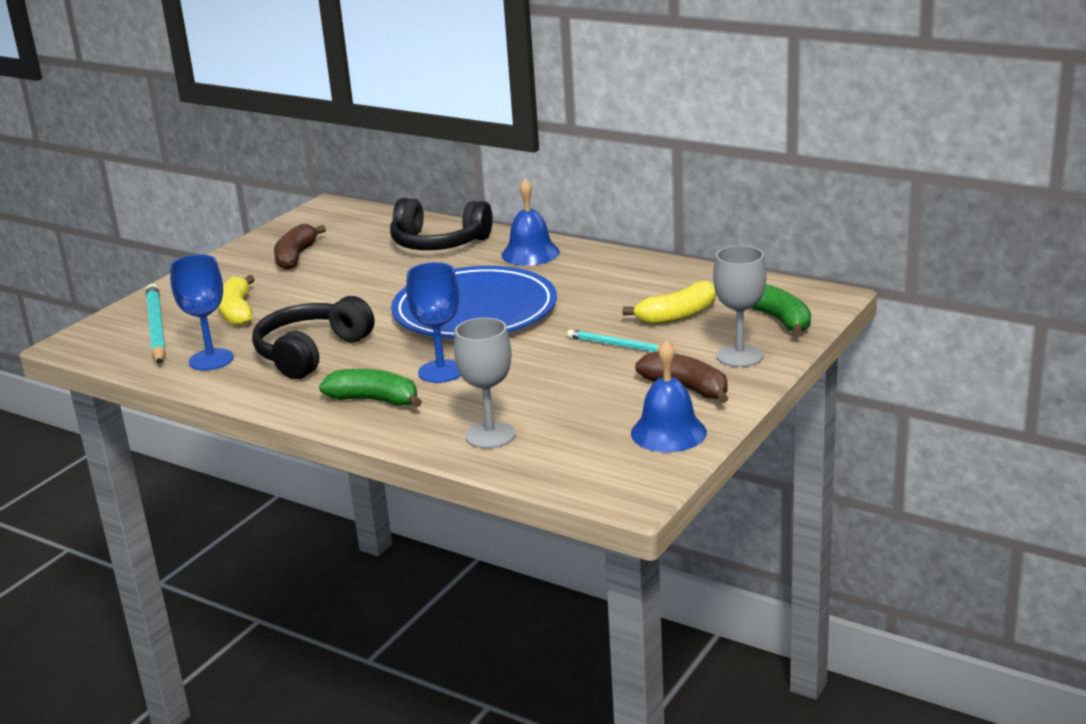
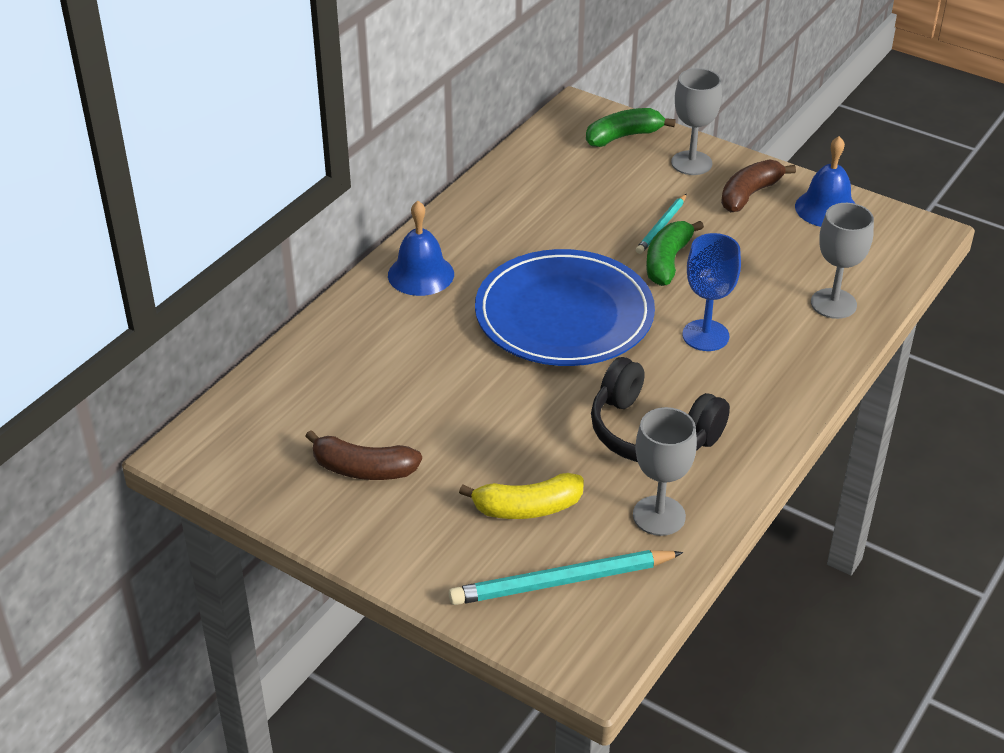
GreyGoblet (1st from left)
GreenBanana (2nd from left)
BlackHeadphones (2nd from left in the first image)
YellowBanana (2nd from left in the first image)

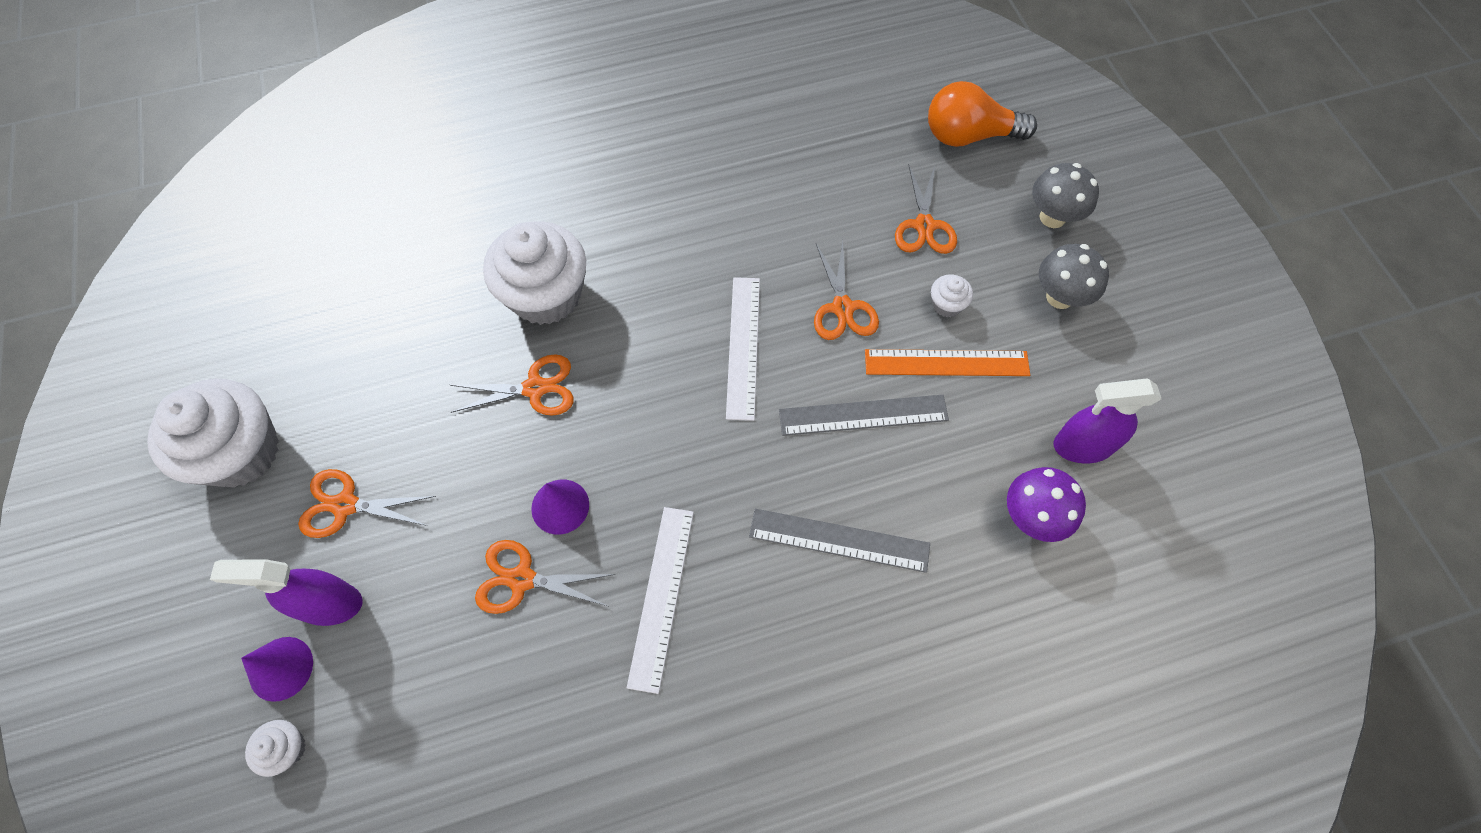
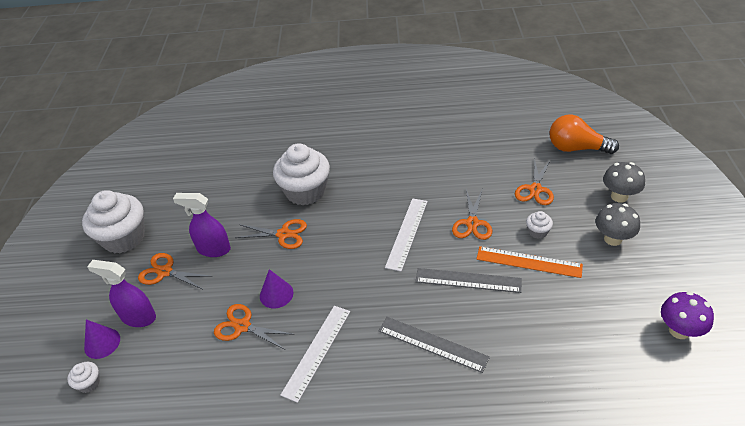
PurpleSprayBottle (2nd from left)
PurpleMushroom

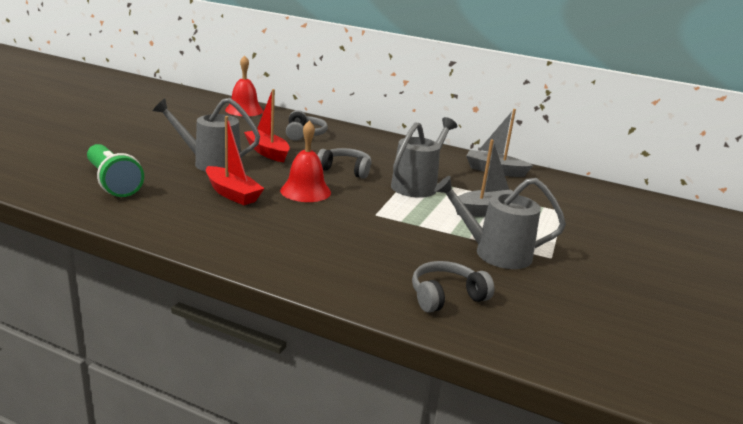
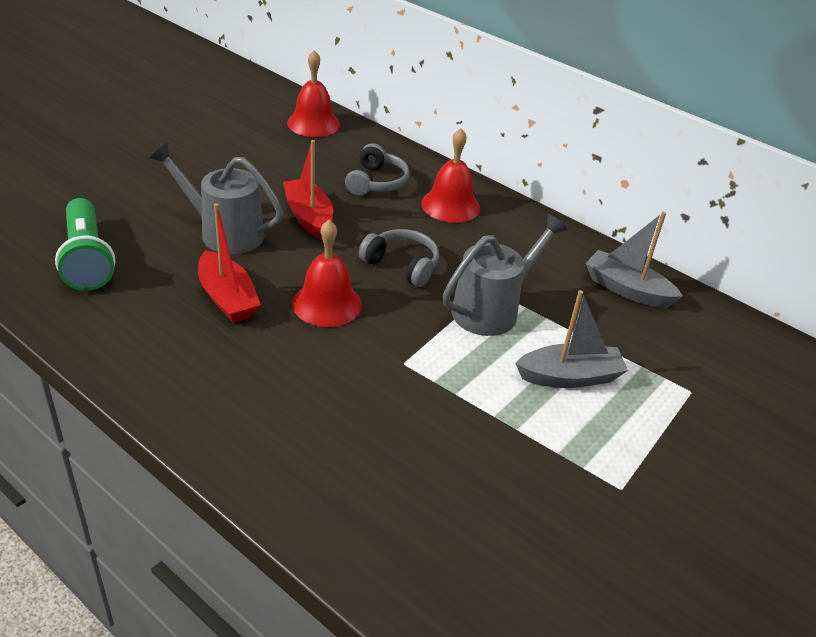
RedBell (3rd from left)
GreyHeadphones (3rd from left in the first image)
GreyWateringCan (3rd from left in the first image)

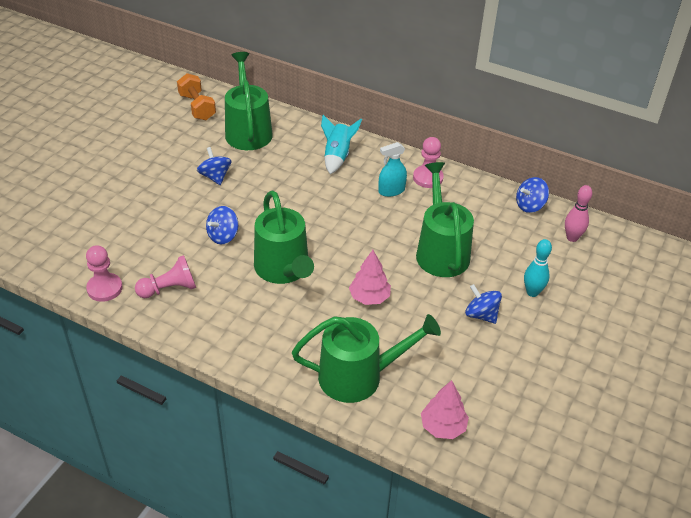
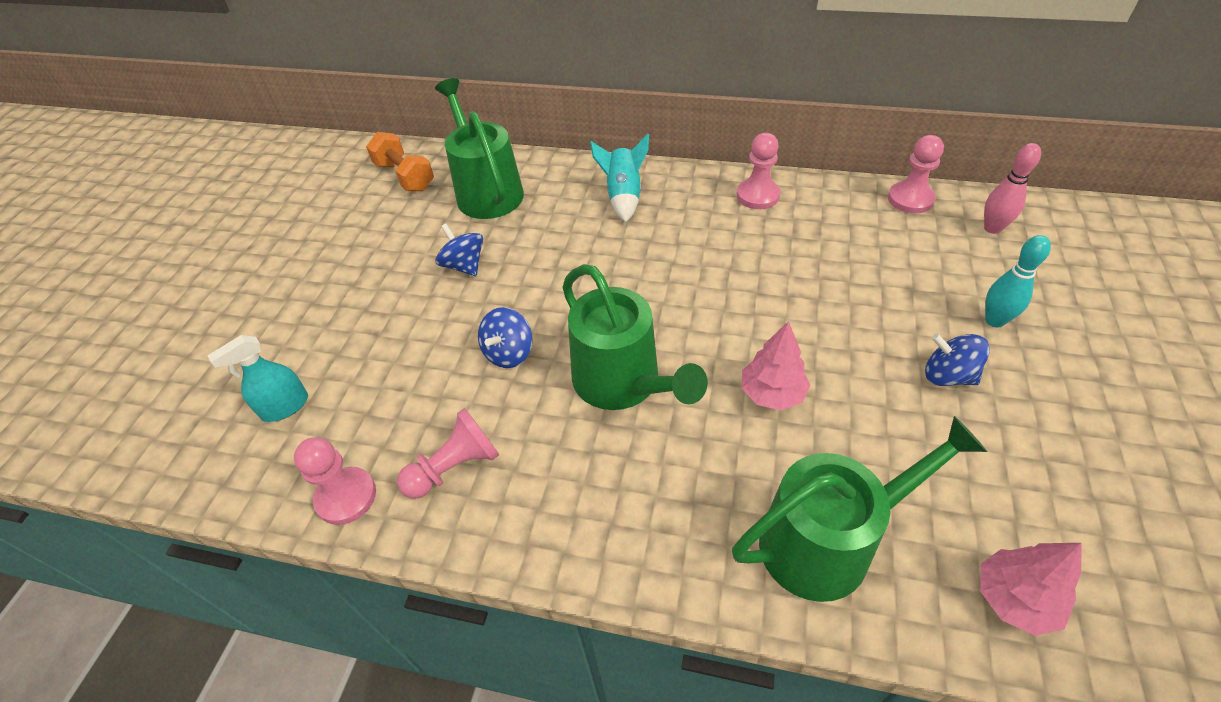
TurquoiseSprayBottle
PinkPawn (4th from left)
GreenWateringCan (4th from left in the first image)

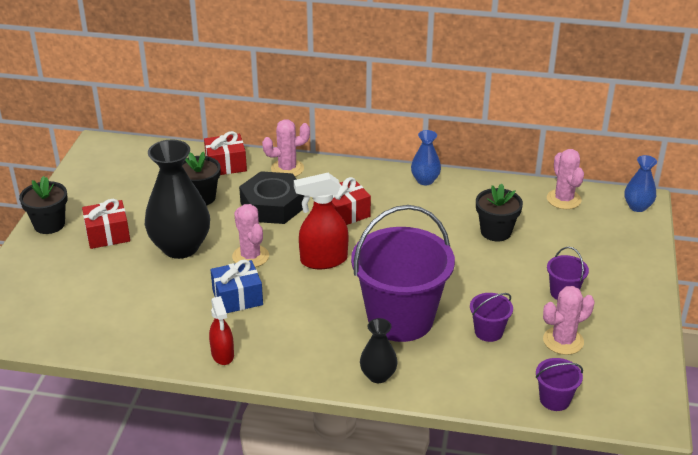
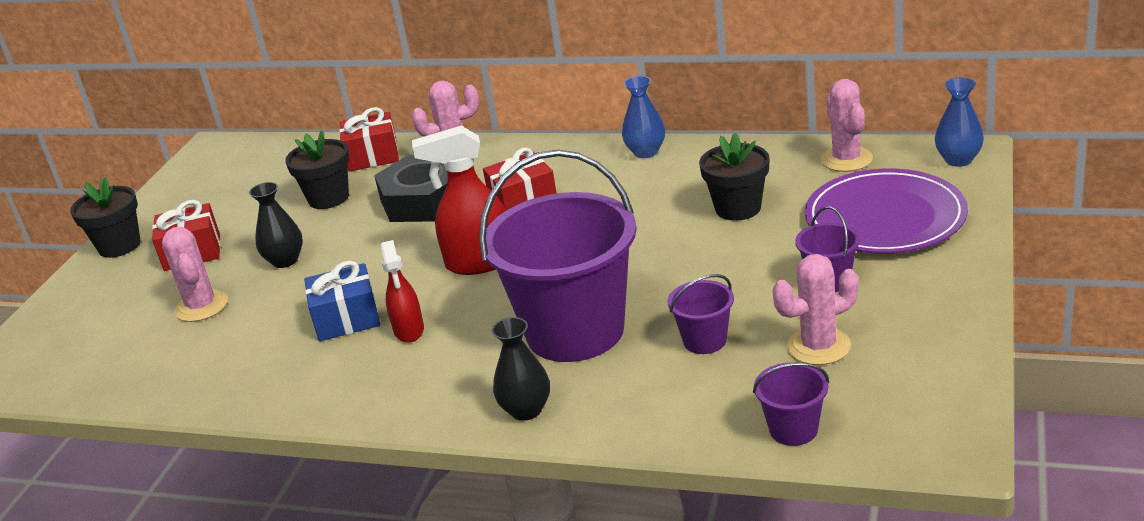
PinkCactus (1st from left)
BlackVase (1st from left)
RedSprayBottle (1st from left)
PurplePlate

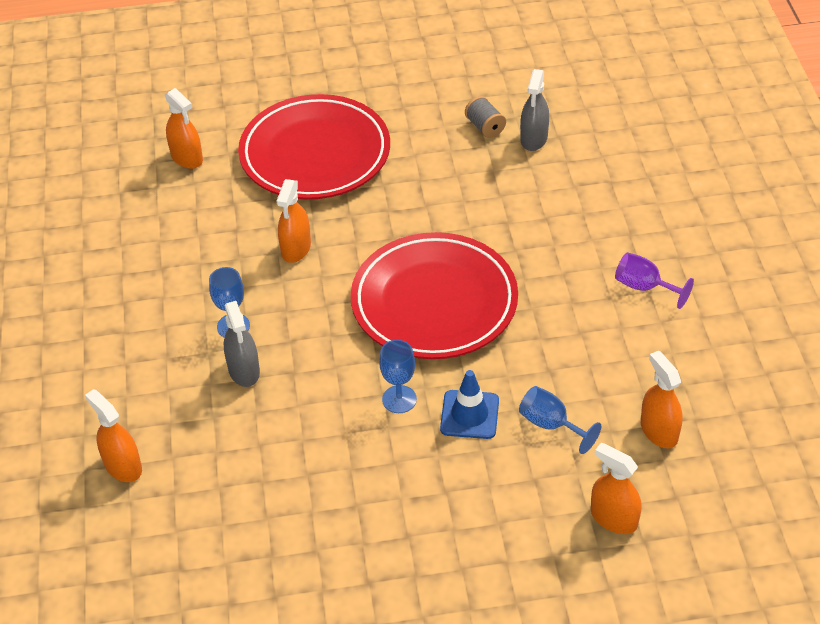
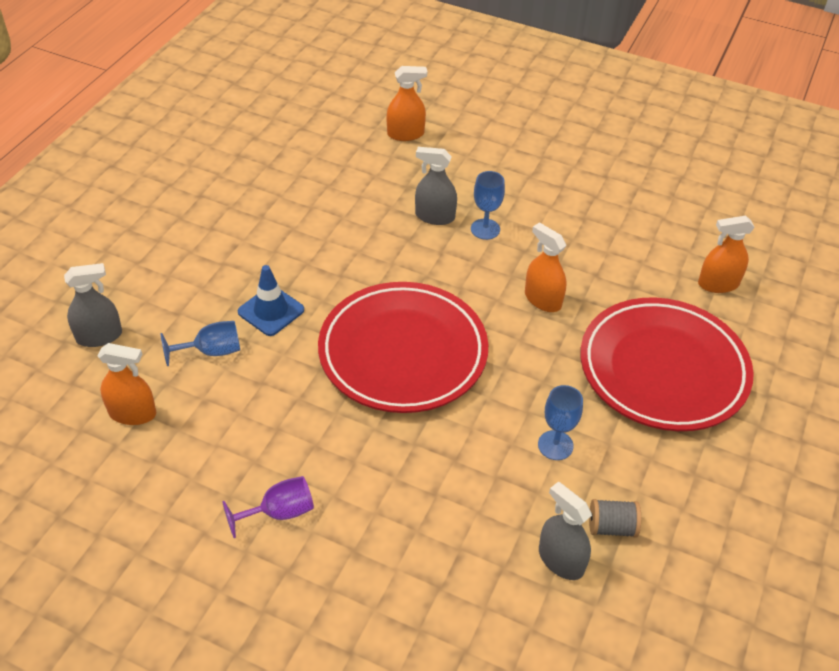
GreySprayBottle (1st from left)
BlueGoblet (3rd from left)

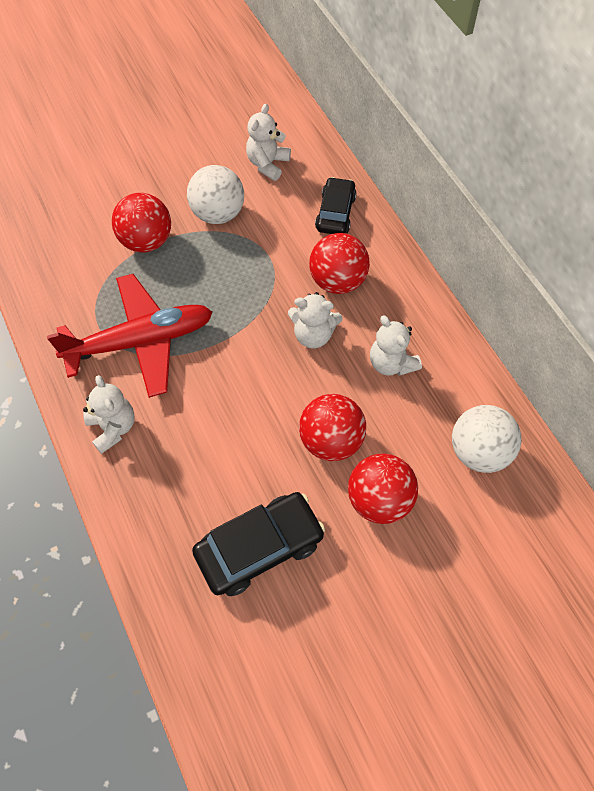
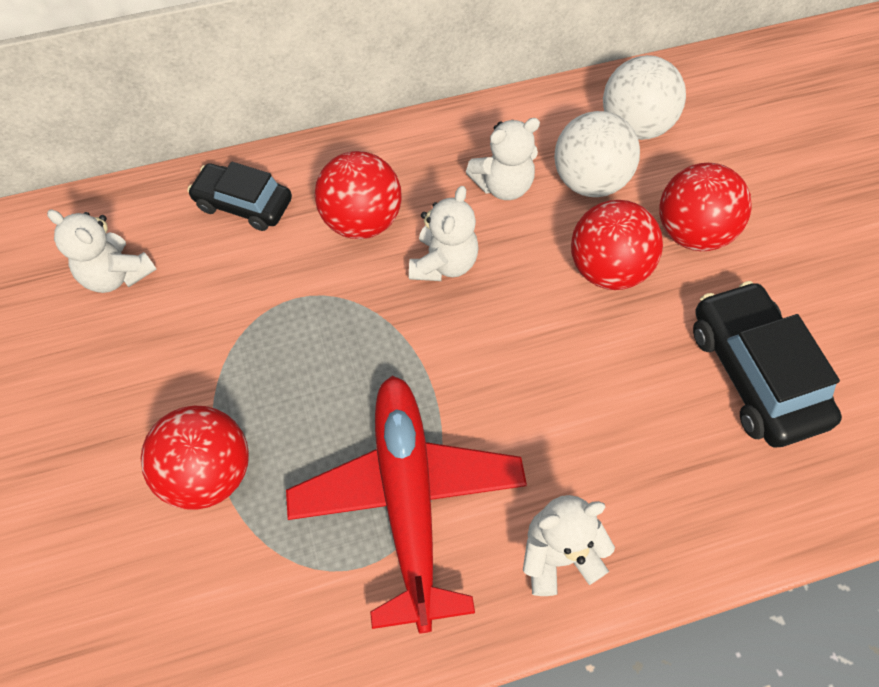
WhiteBall (1st from left)

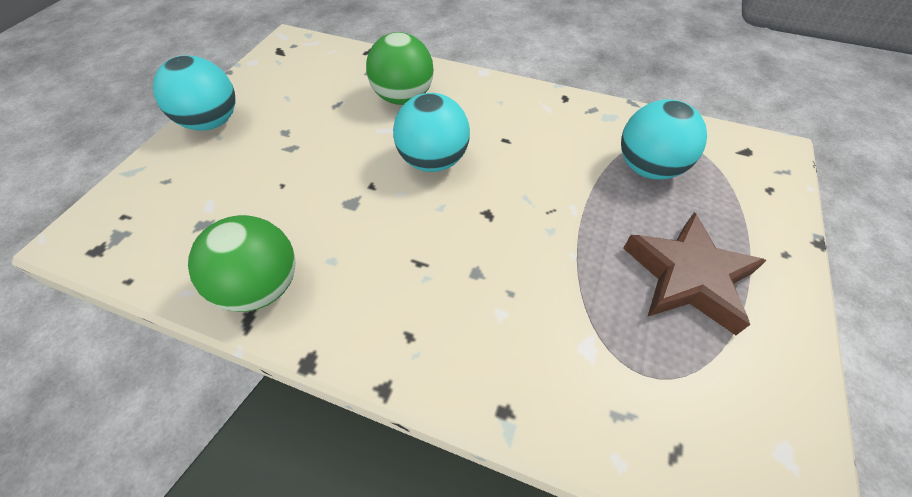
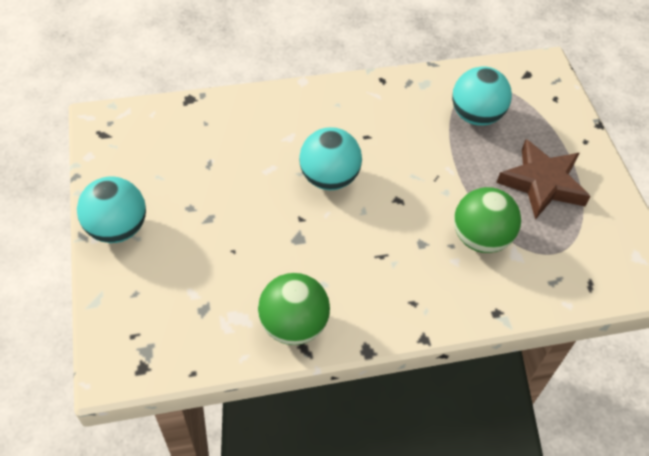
GreenBall (2nd from left)

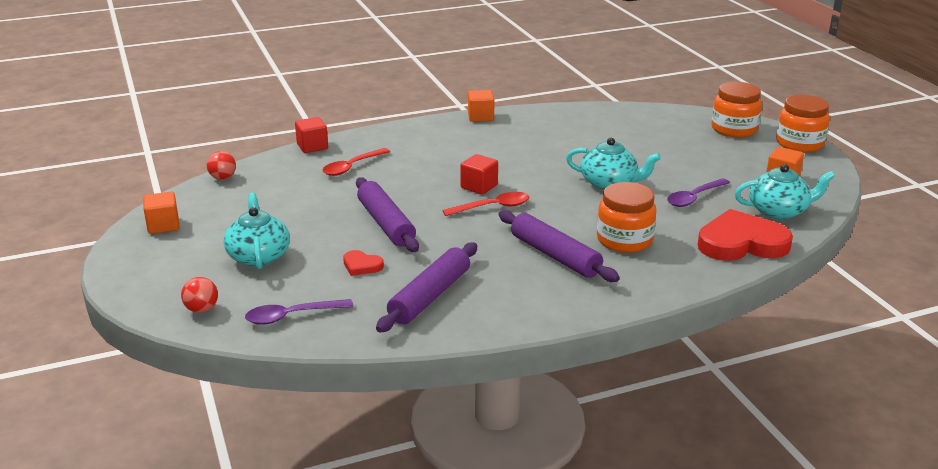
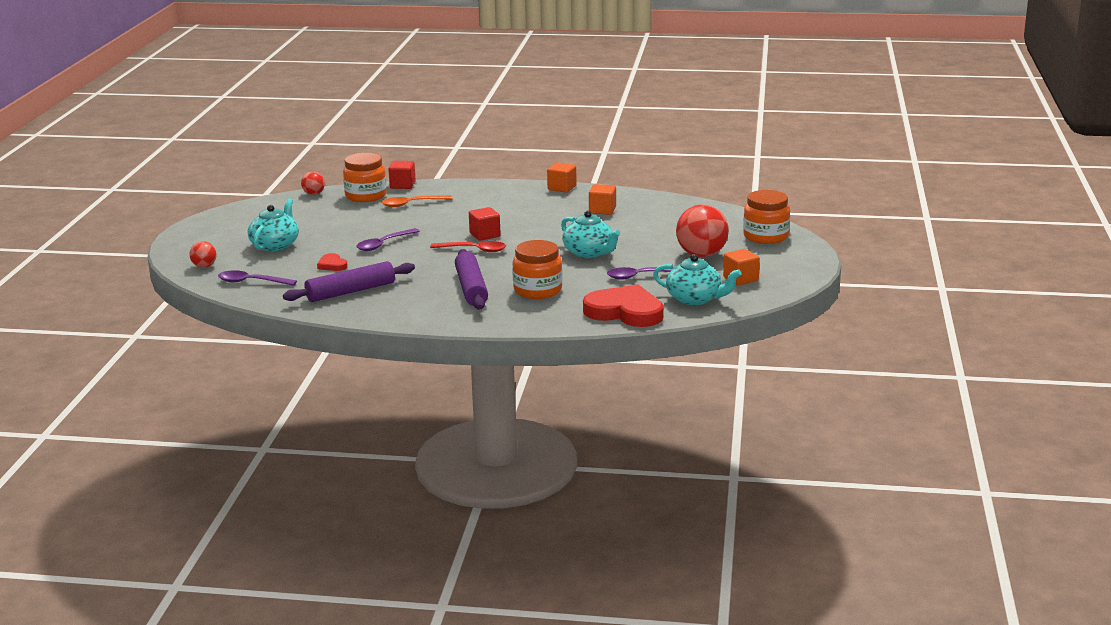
OrangeJar (1st from left)
PurpleSpoon (2nd from left)
OrangeSpoon
OrangeCube (2nd from left)
RedBall (3rd from left)

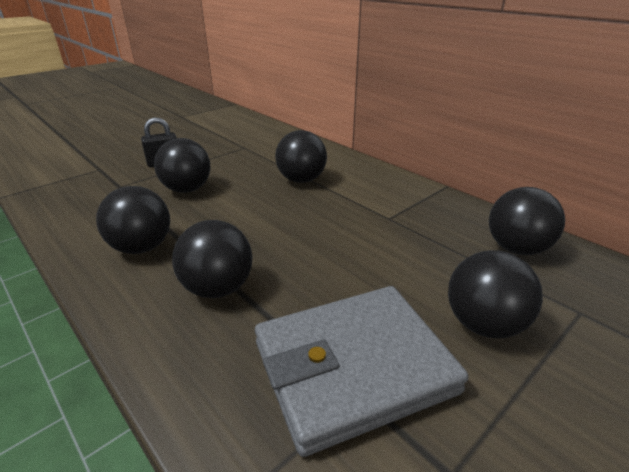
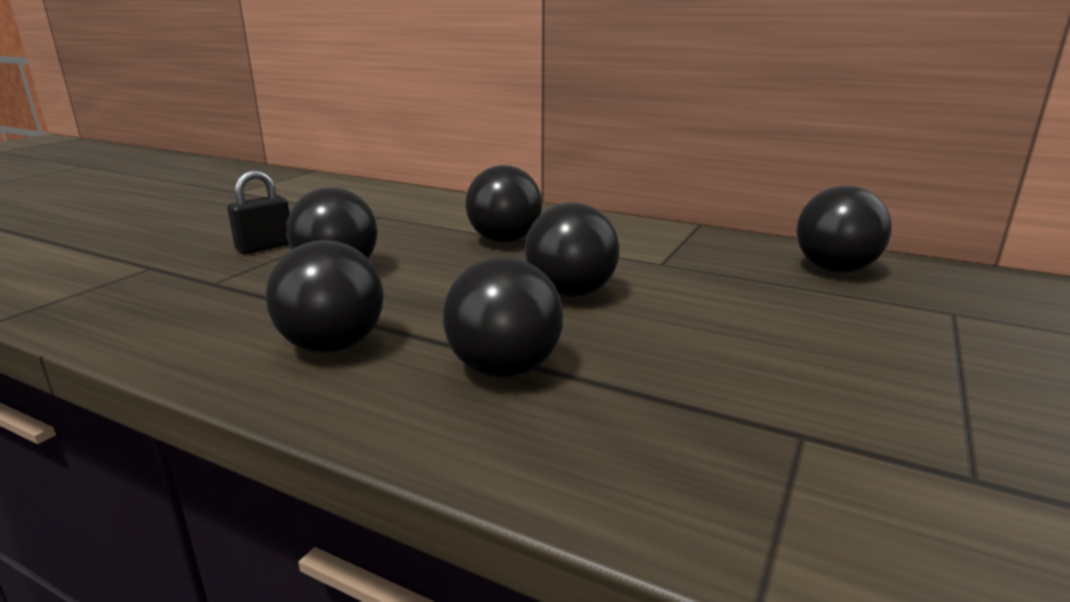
BlackBall (5th from left)
GreyWallet

